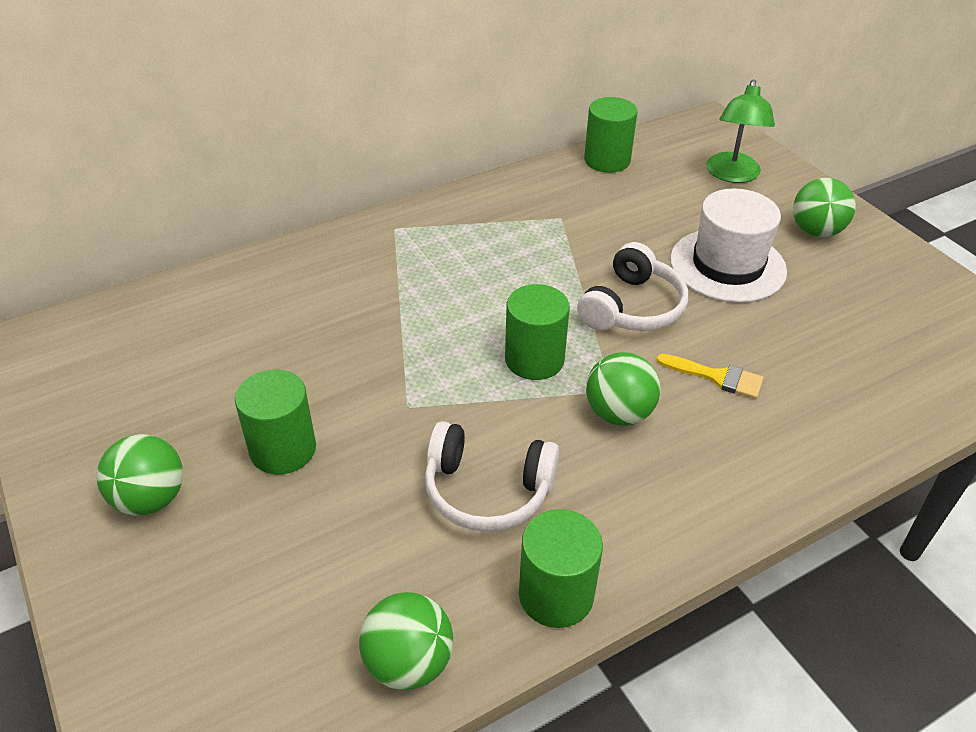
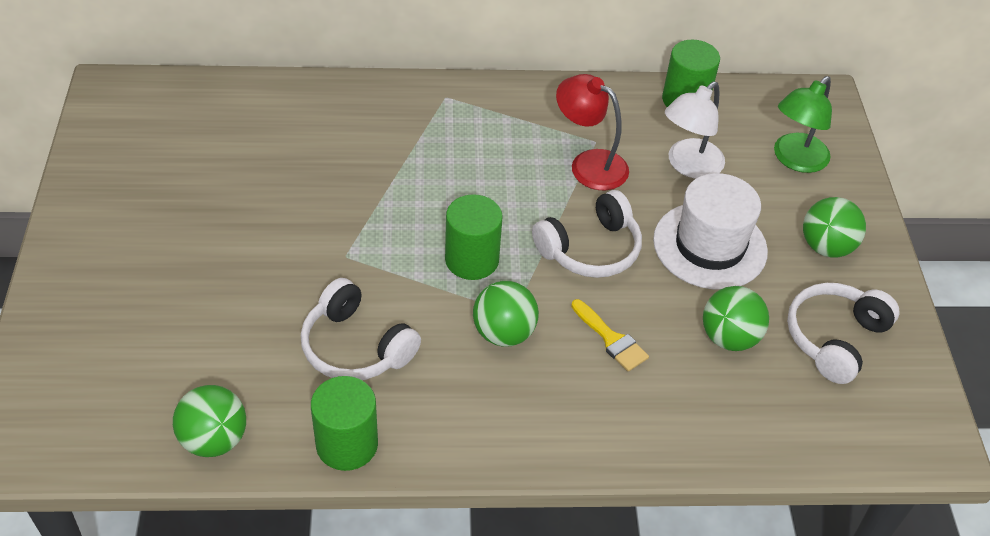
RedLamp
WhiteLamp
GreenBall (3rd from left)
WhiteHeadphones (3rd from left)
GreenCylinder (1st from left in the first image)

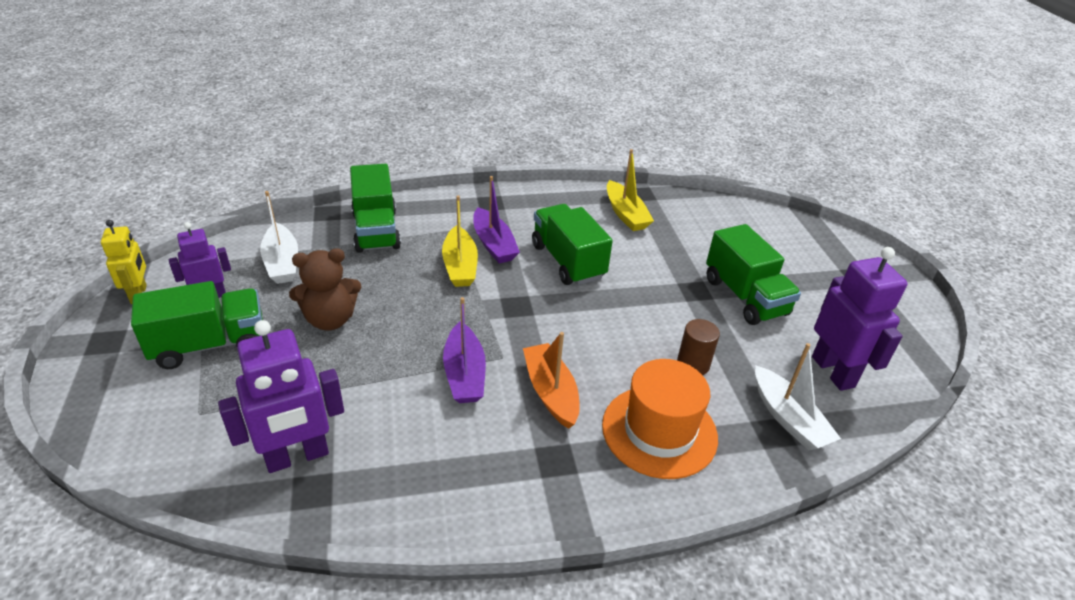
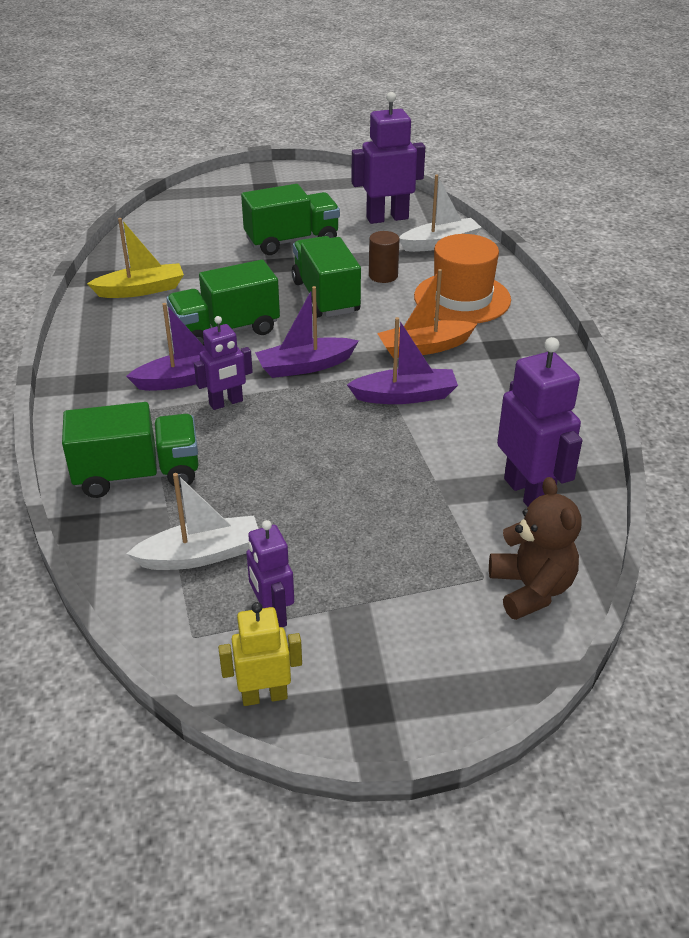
PurpleRobot (1st from left)
PurpleBoat (2nd from left)
GreenTruck (4th from left)
BrownTeddyBear

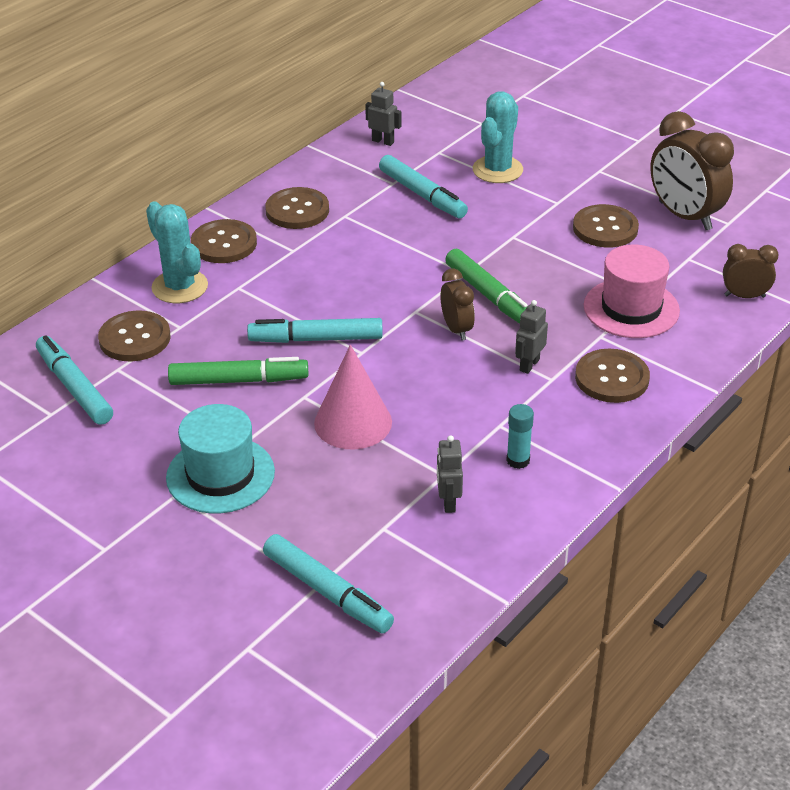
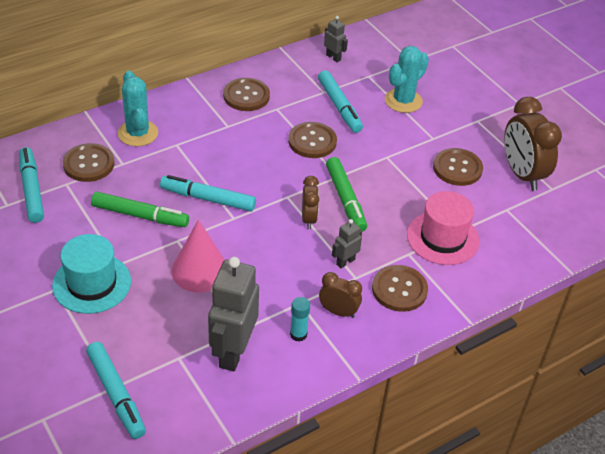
GreyRobot (1st from left)
BrownButton (3rd from left)
BrownClock (2nd from left)

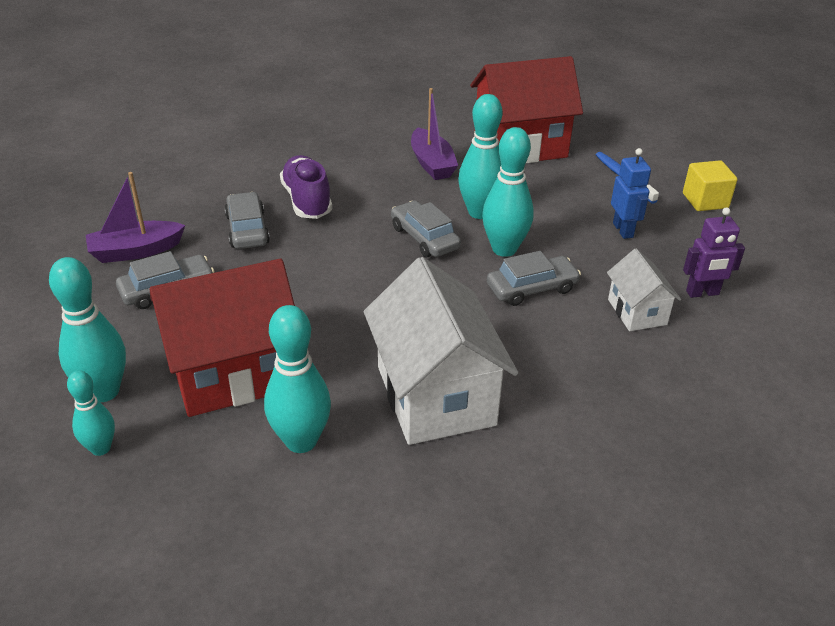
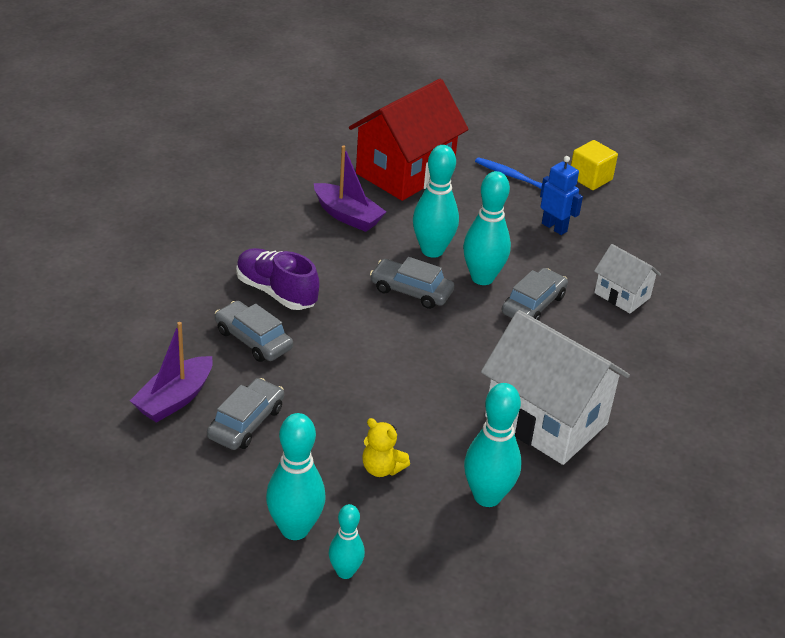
YellowTeddyBear
PurpleRobot

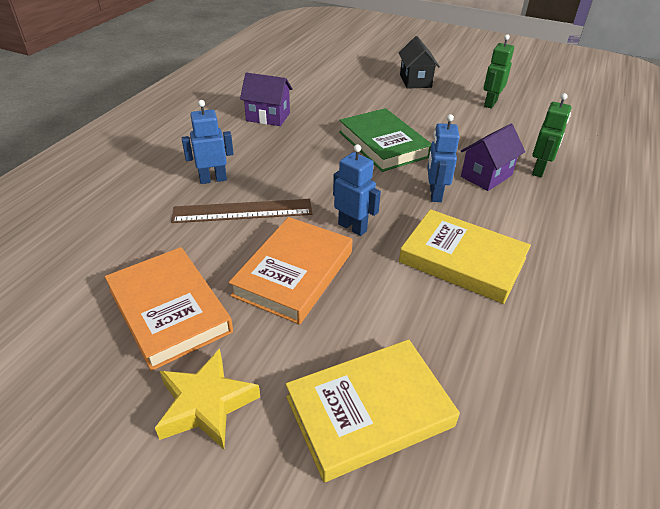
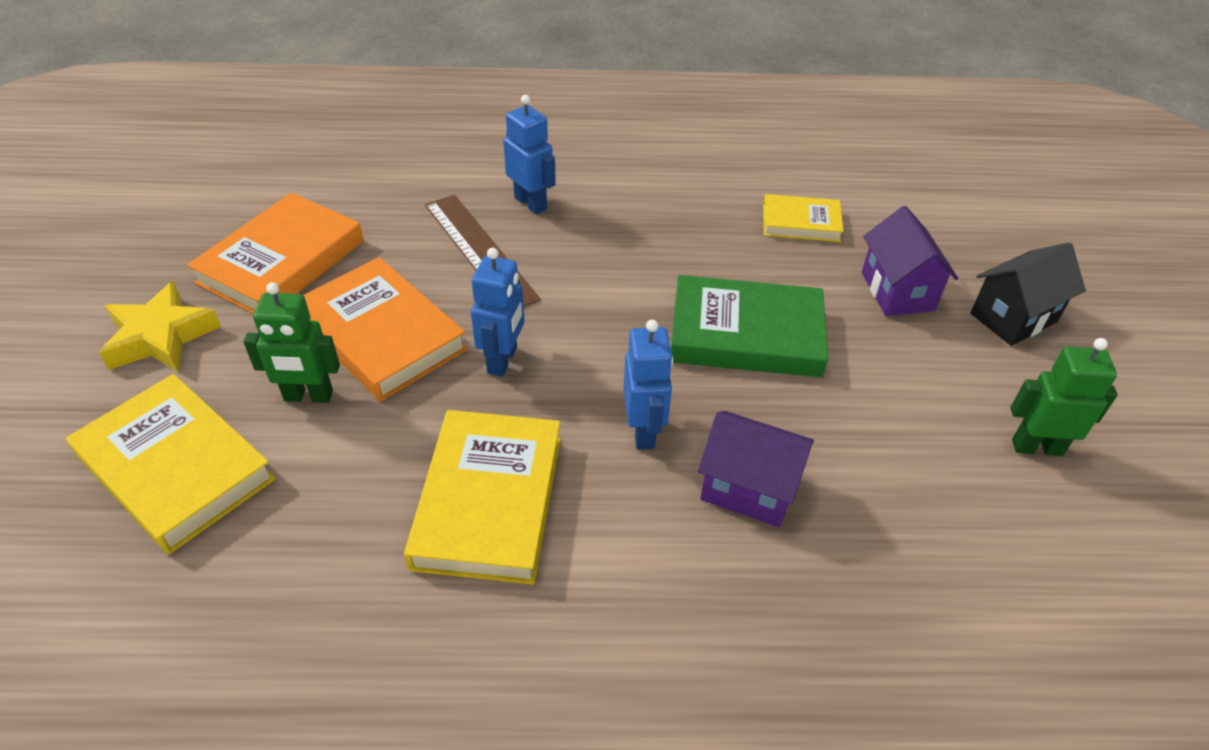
GreenRobot (1st from left)
OrangeBook (2nd from left)
BlueRobot (3rd from left)
GreenBook
YellowBook (3rd from left)
PurpleHouse (2nd from left)

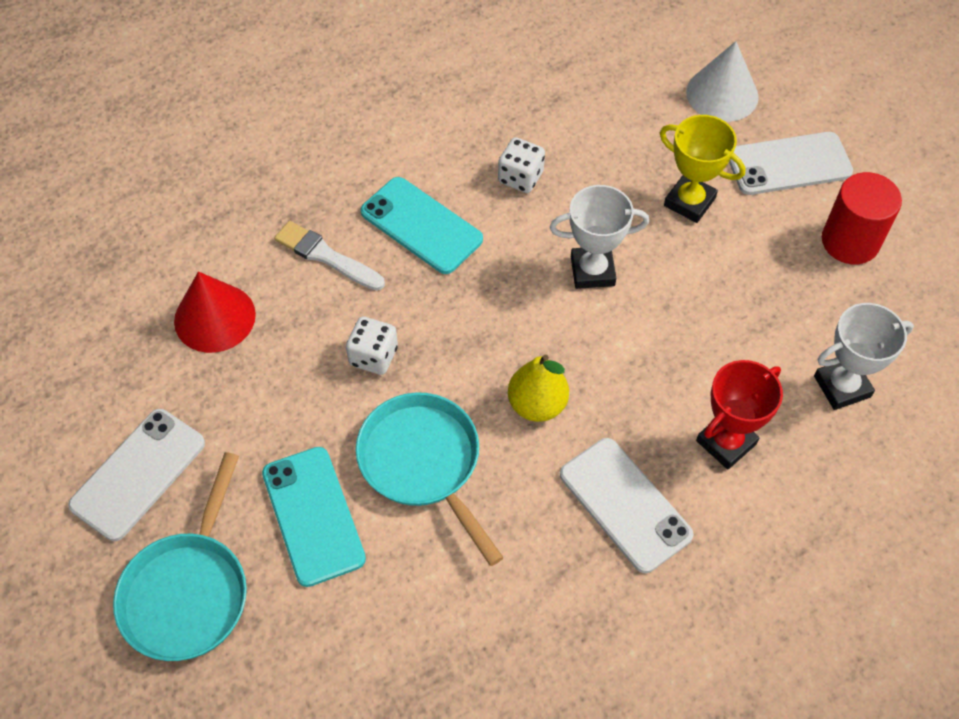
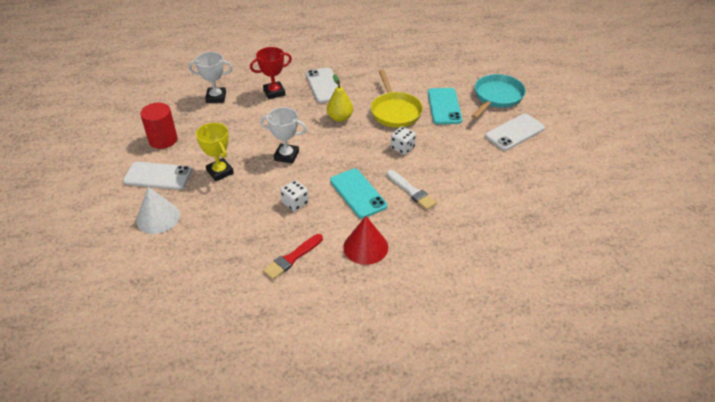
RedBrush
RedCone
YellowPan

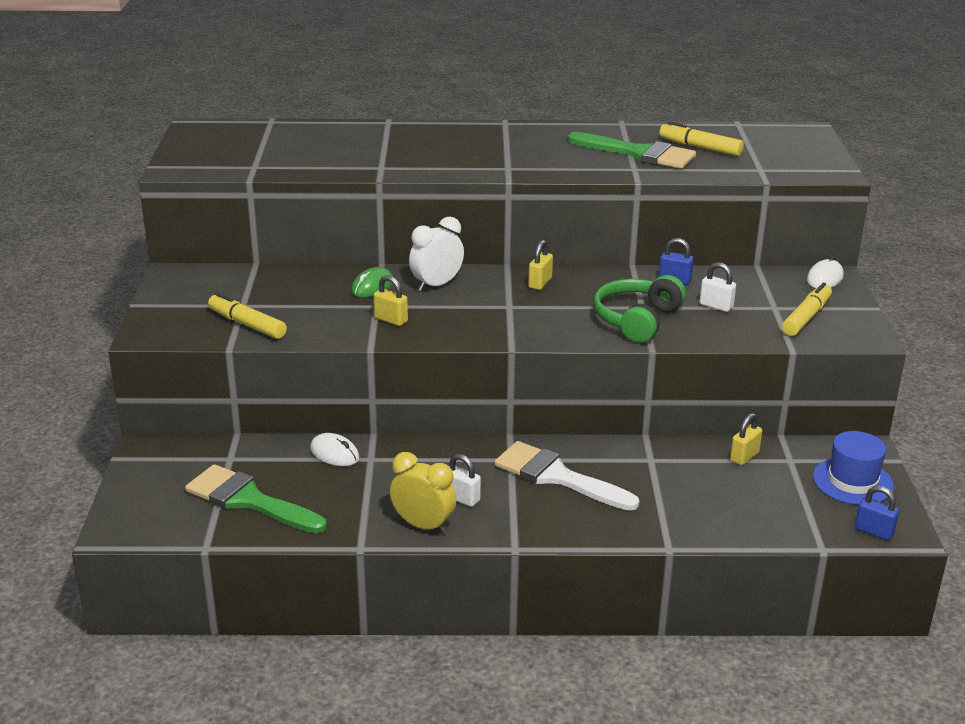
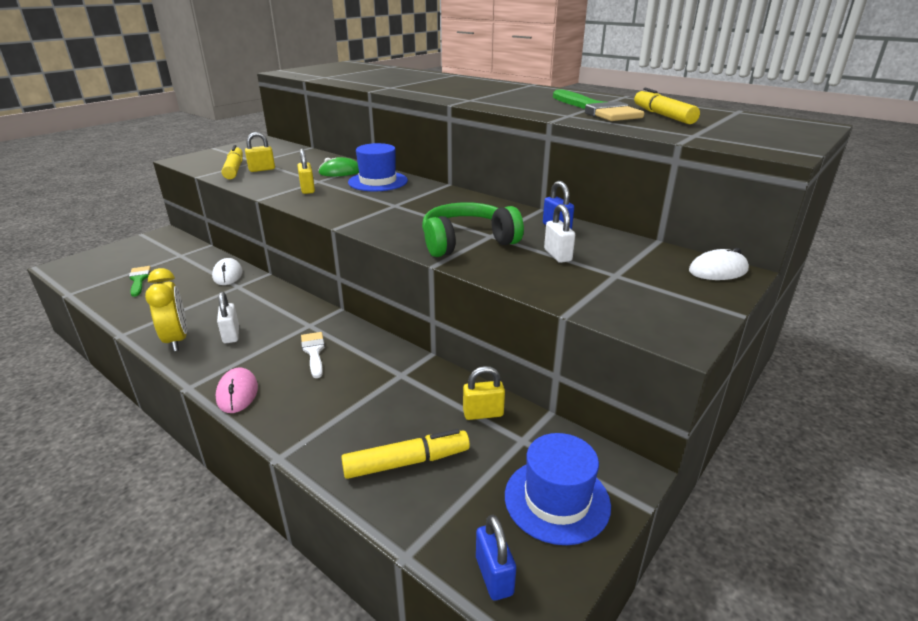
GreenBrush (1st from left)
PinkMouse
YellowPadlock (1st from left)
WhiteBrush
YellowMarker (2nd from left)
BlueHat (1st from left)

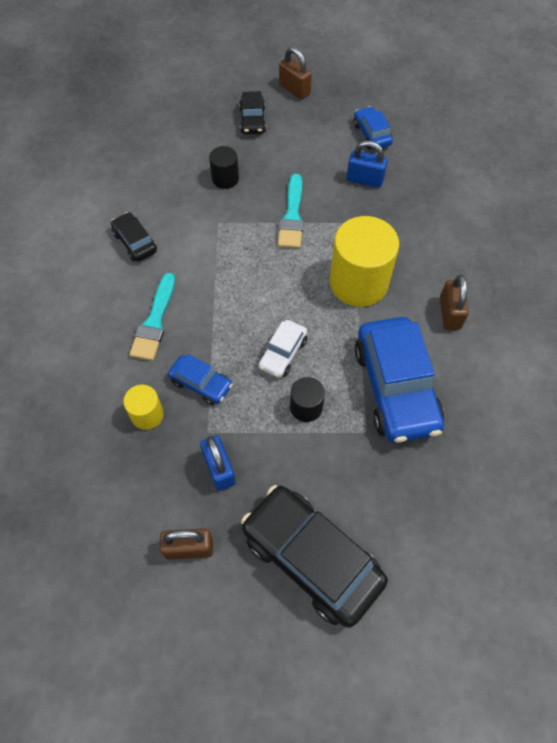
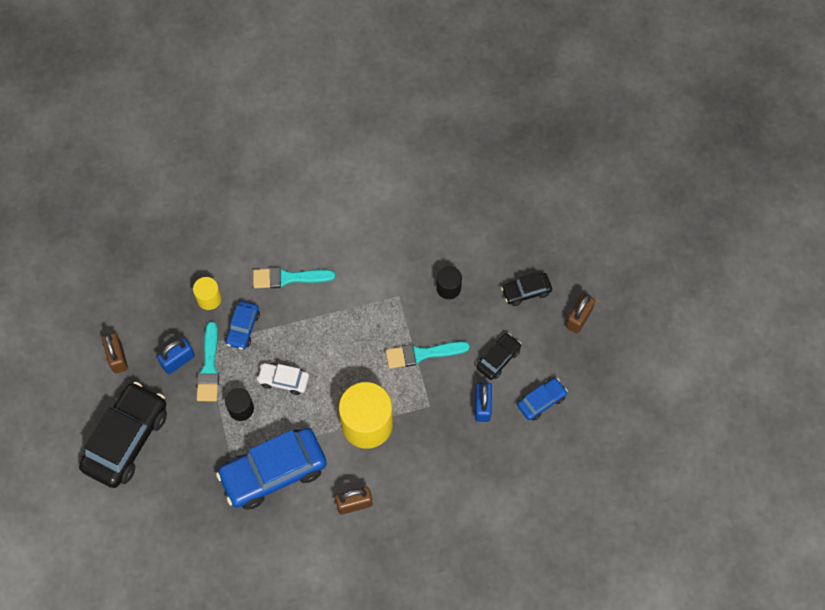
TurquoiseBrush (1st from left)
BlackCar (2nd from left)

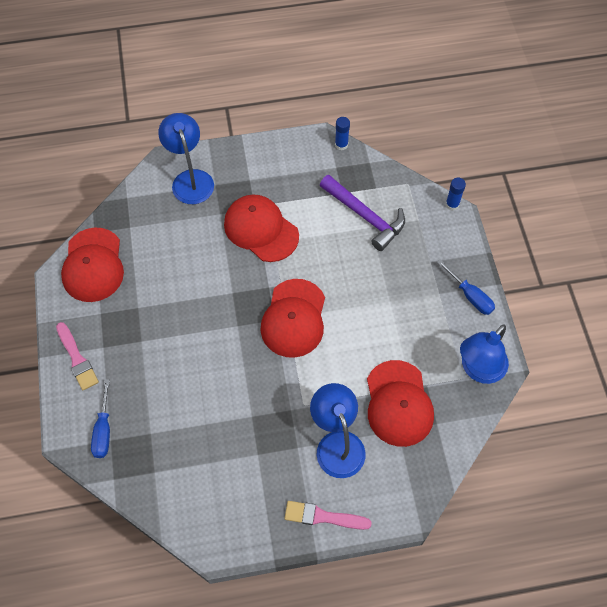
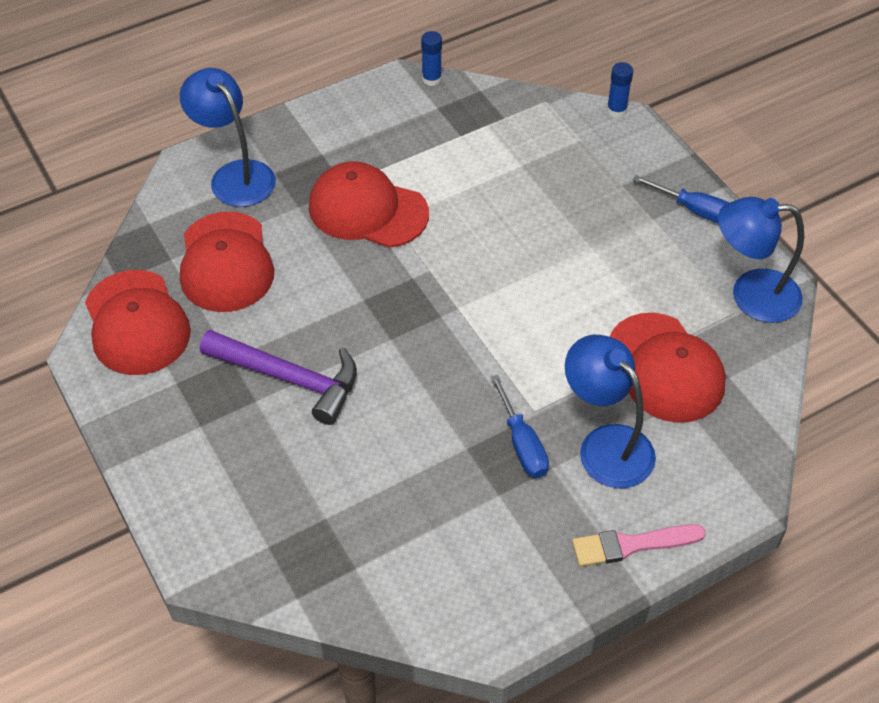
RedCap (2nd from left)
PurpleHammer
BlueScrewdriver (1st from left)
BlueLamp (3rd from left)
PinkBrush (1st from left in the first image)

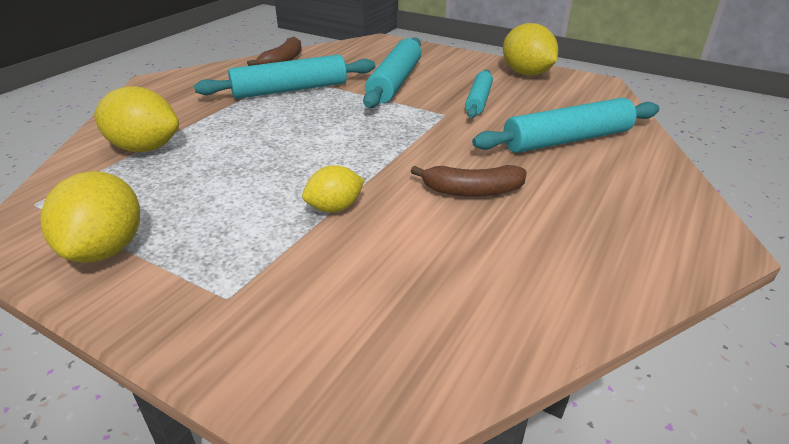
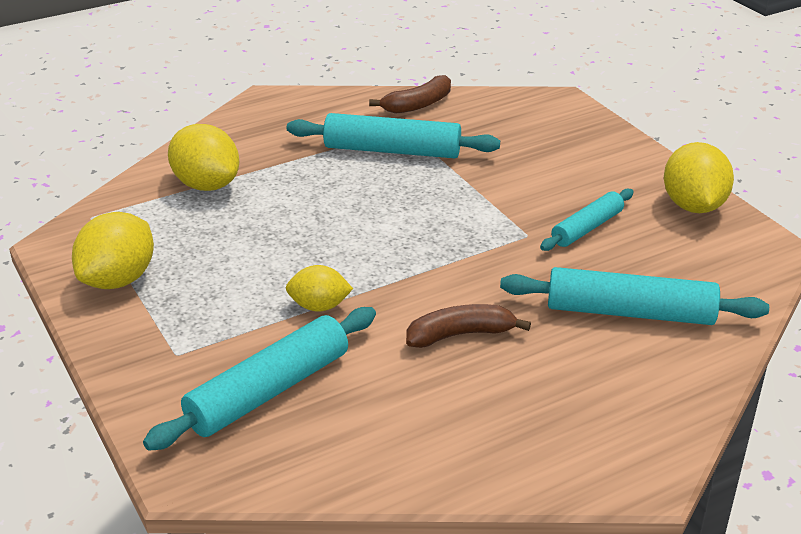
TurquoiseRollingPin (1st from left)
BrownBanana (2nd from left)

